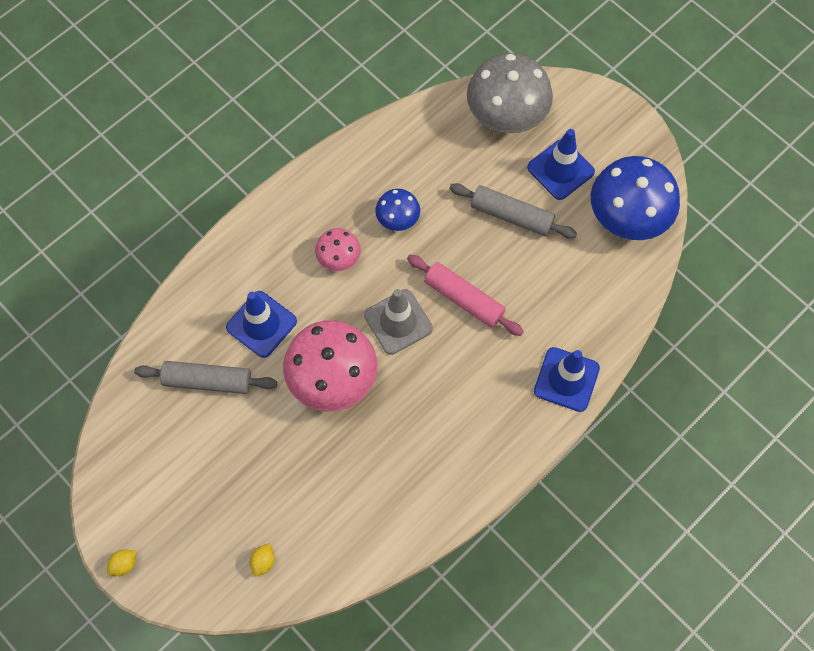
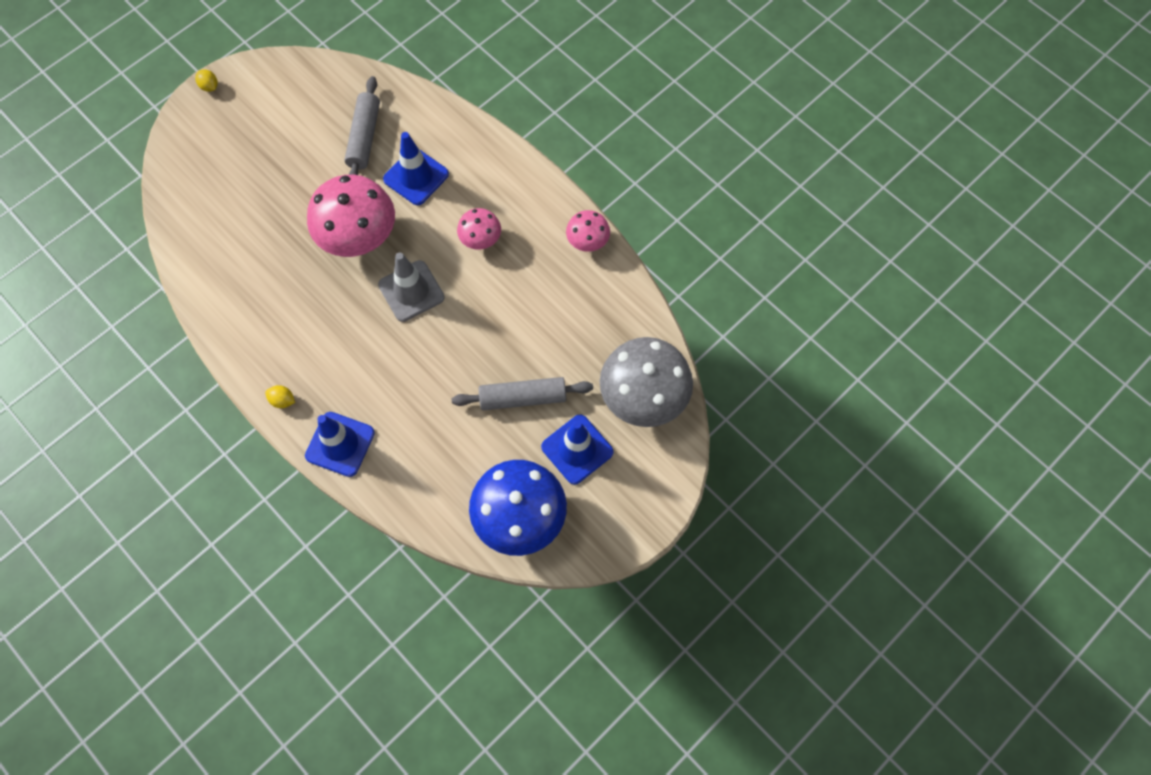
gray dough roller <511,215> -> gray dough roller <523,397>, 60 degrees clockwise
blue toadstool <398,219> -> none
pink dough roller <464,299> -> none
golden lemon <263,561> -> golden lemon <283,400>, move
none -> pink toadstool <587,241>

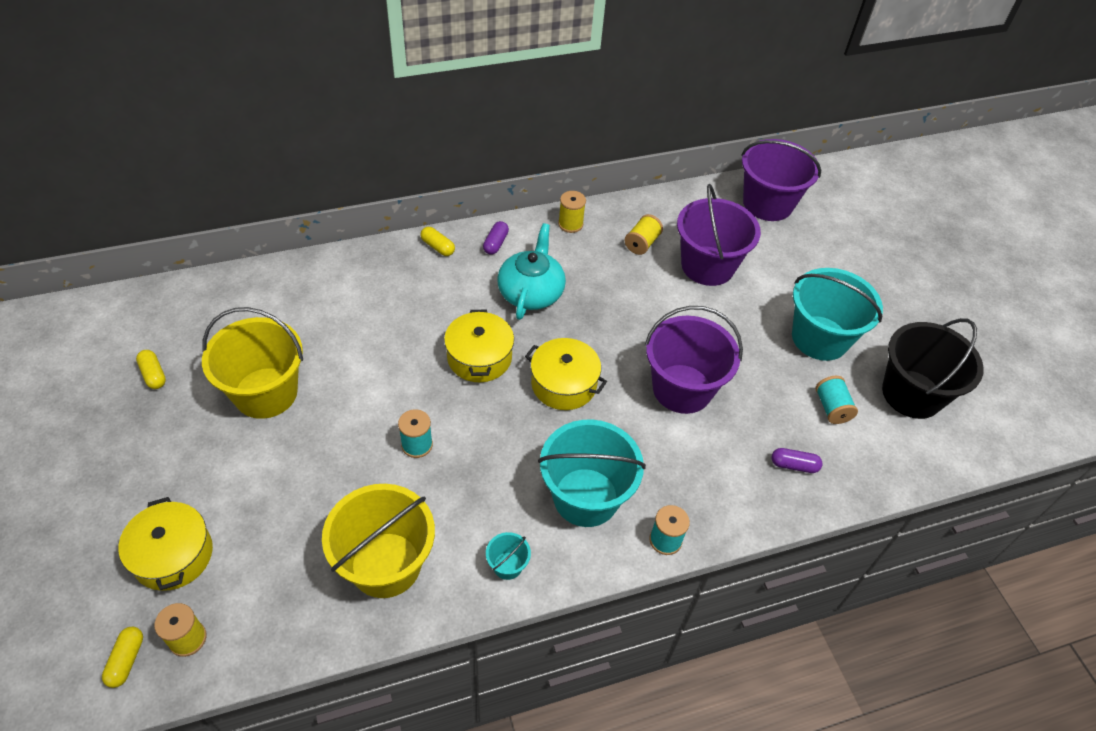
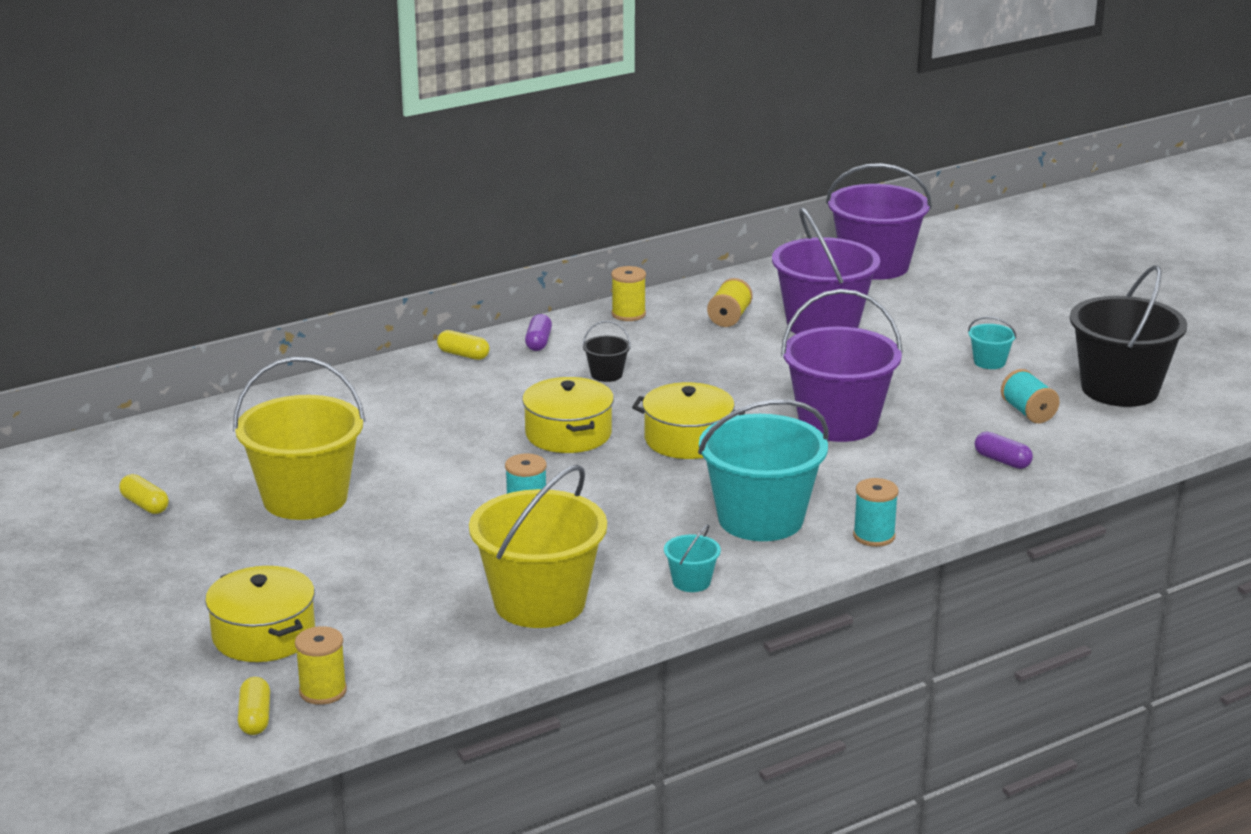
turquoise tea pot <531,292> -> jet-black bucket <606,374>
turquoise bucket <820,338> -> turquoise bucket <989,362>, x0.42
royal purple pill shape <794,465> -> royal purple pill shape <1002,461>, 45 degrees clockwise

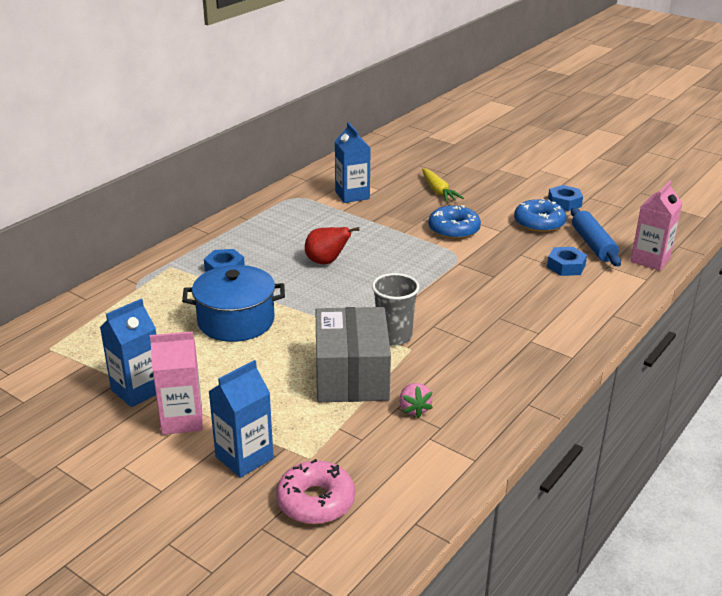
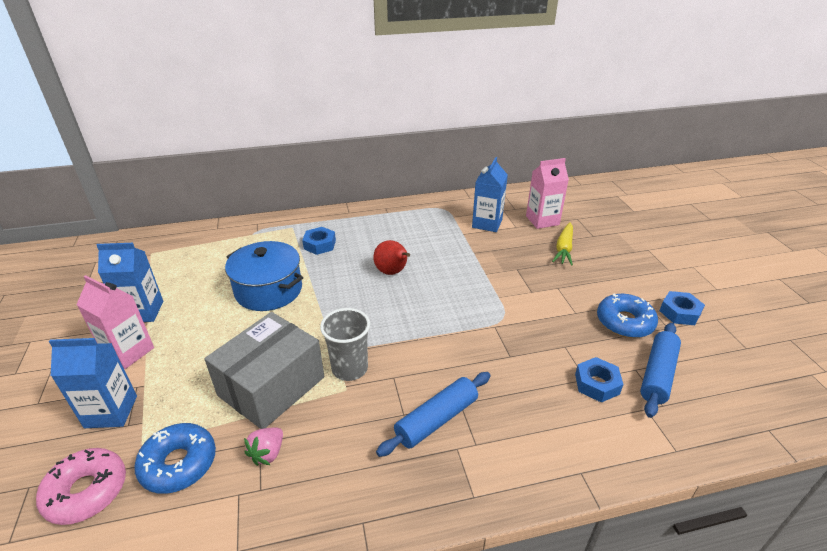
pink milk carton <650,260> -> pink milk carton <542,220>, move
blue glazed donut <454,230> -> blue glazed donut <179,464>, move
none -> blue dough roller <436,420>

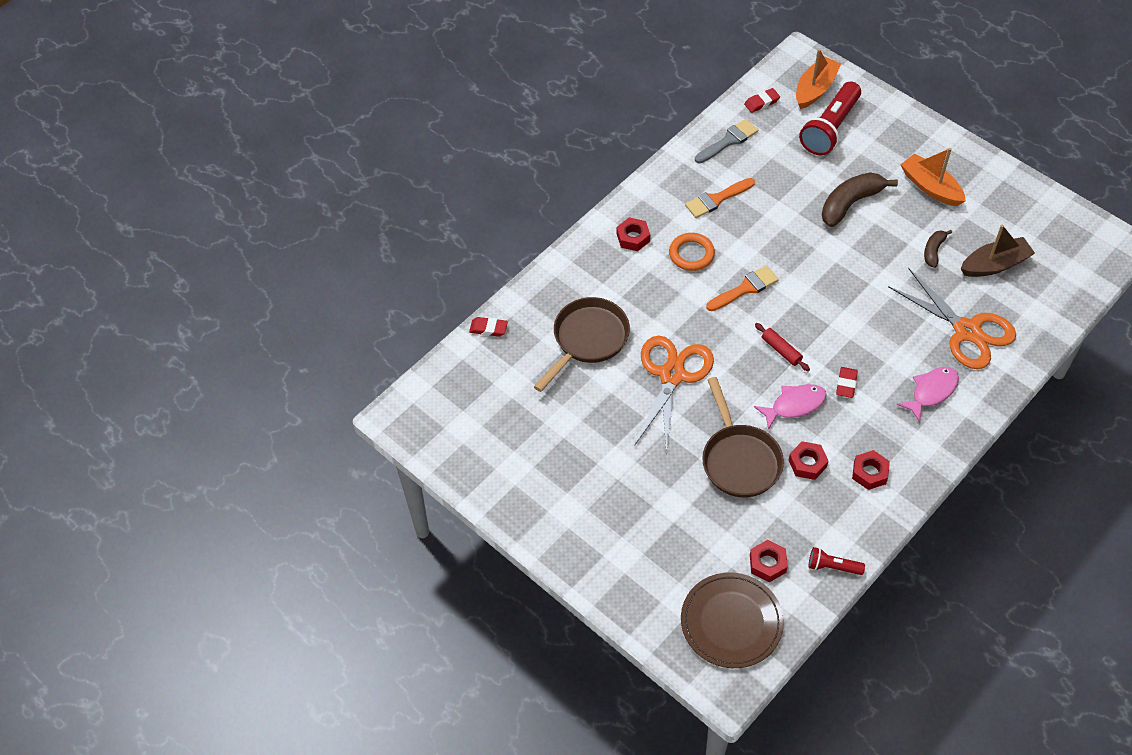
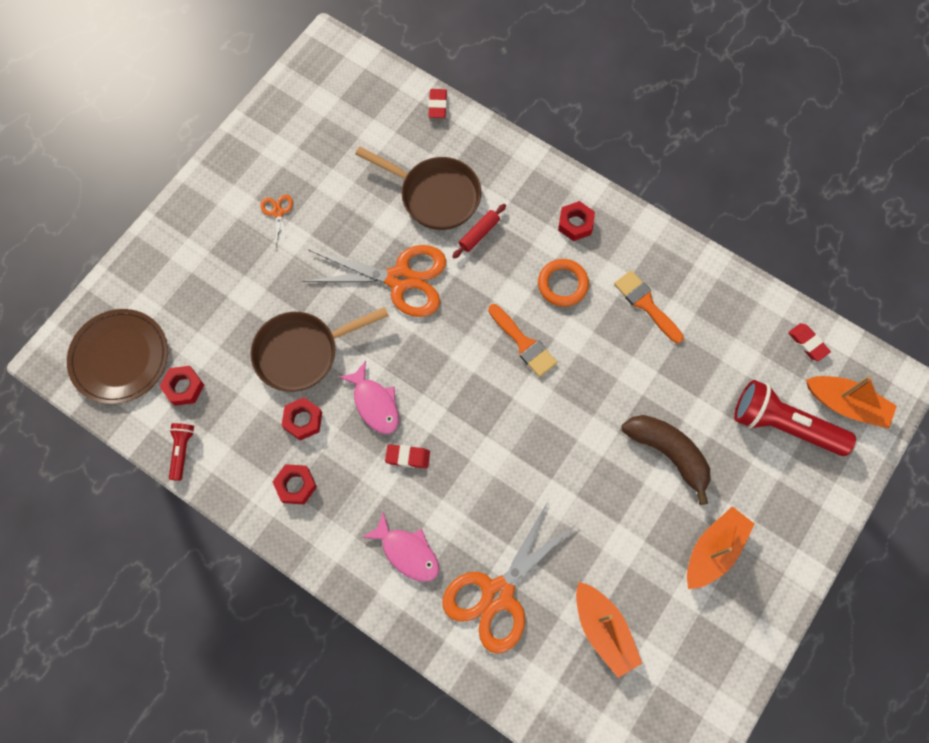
gray paintbrush <728,141> -> none
russet toy boat <994,265> -> bright orange toy boat <603,630>
russet banana <933,251> -> none
crimson dough roller <781,350> -> crimson dough roller <479,234>, move
none -> bright orange scissors <278,212>

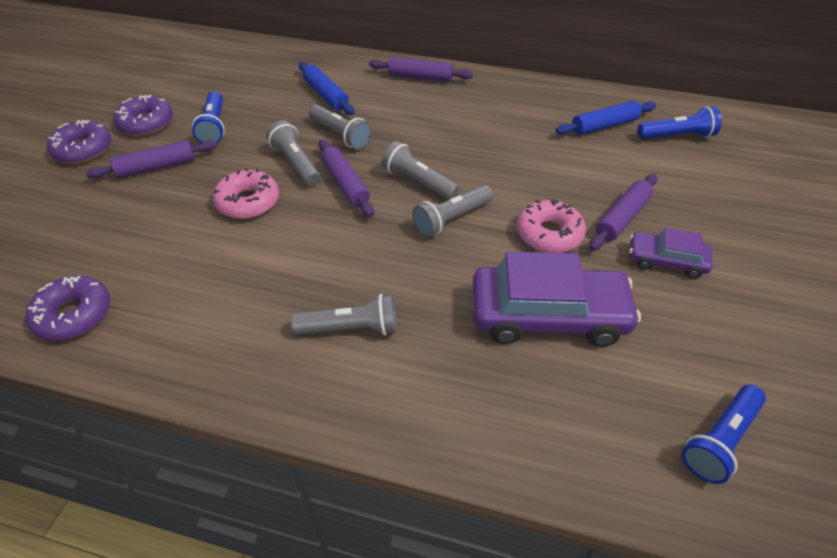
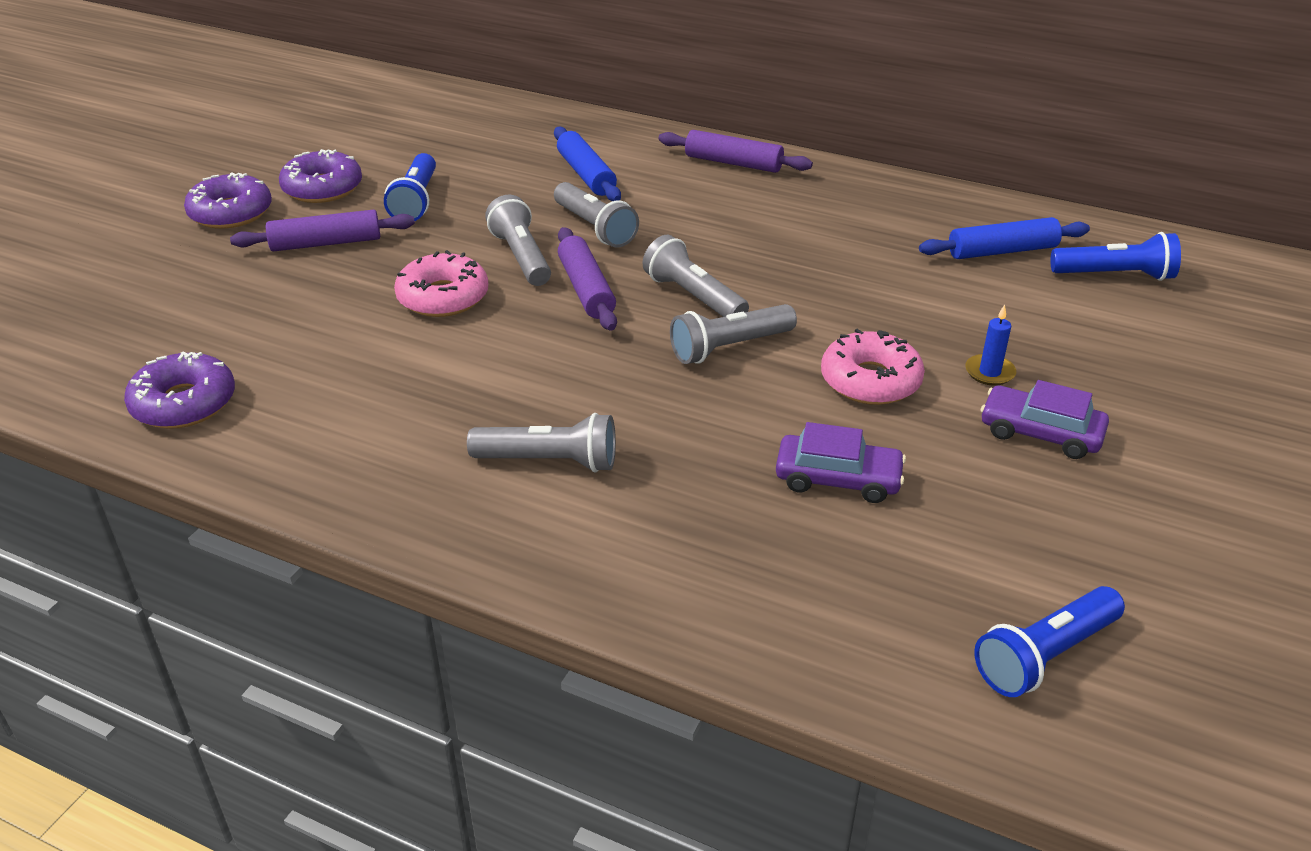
royal purple dough roller <622,218> -> blue candle <989,372>
royal purple car <548,315> -> royal purple car <838,479>, x0.54

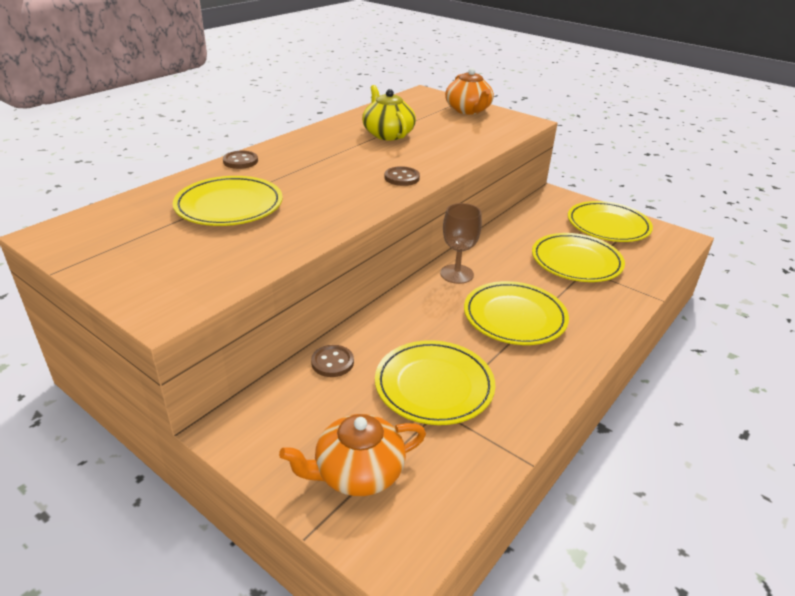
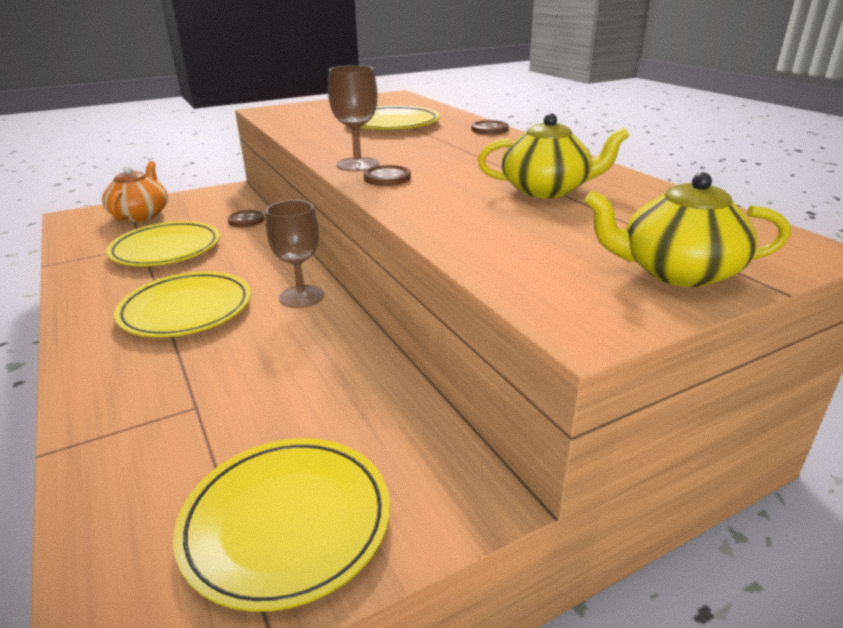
bright orange tea pot <468,110> -> golden tea pot <676,271>
golden plate <576,261> -> none
none -> russet chalice <357,165>

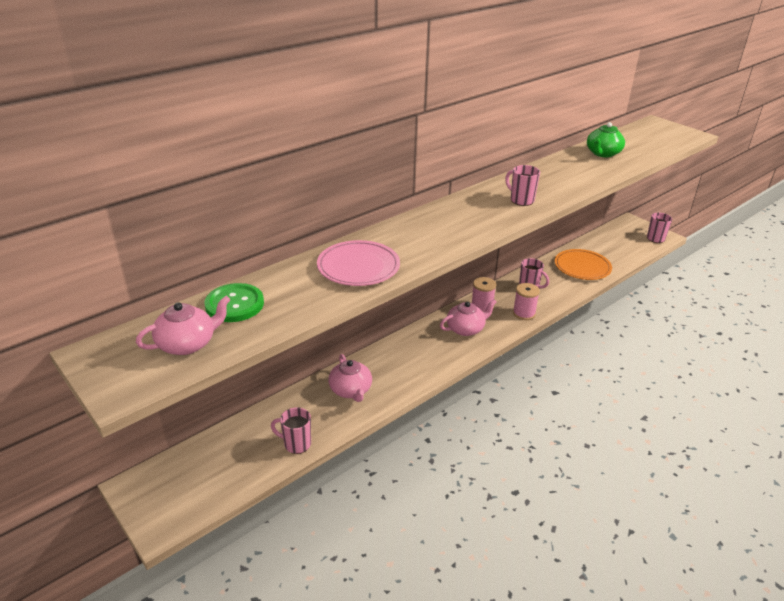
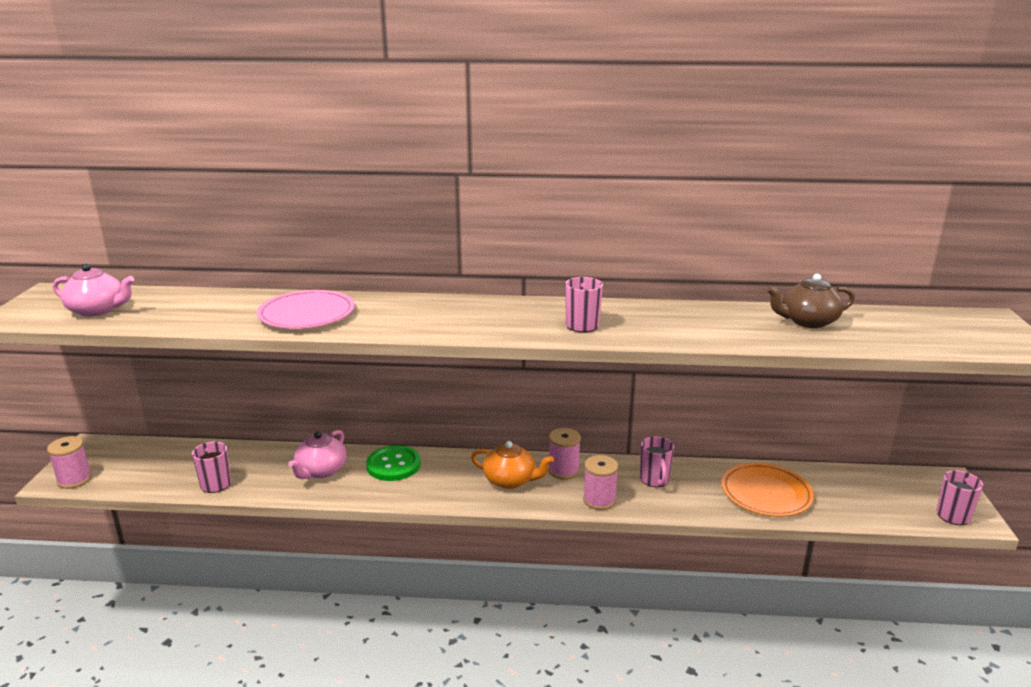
emerald tea pot <603,153> -> russet tea pot <807,321>
emerald shirt button <234,304> -> emerald shirt button <393,465>, move
pink tea pot <466,329> -> bright orange tea pot <510,480>
none -> pink reel of thread <74,479>

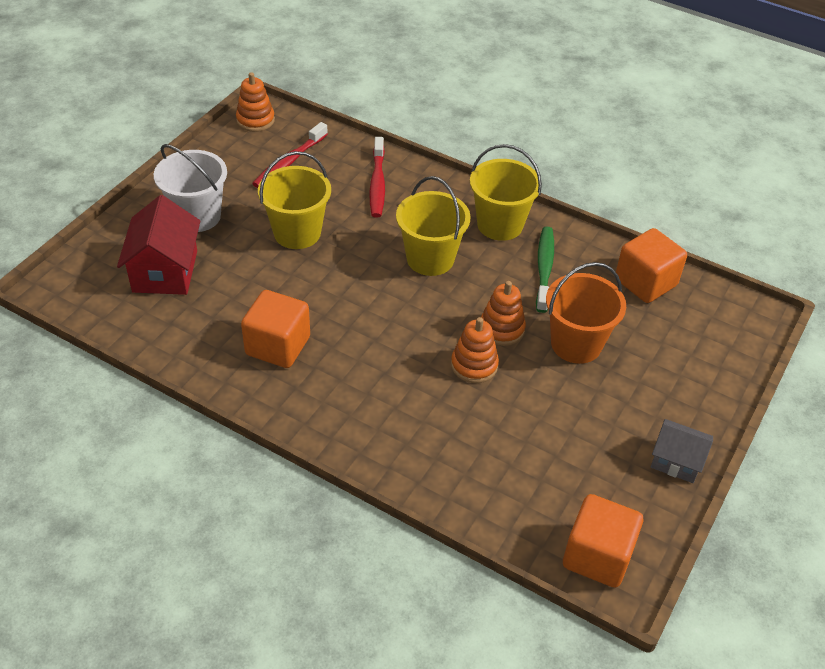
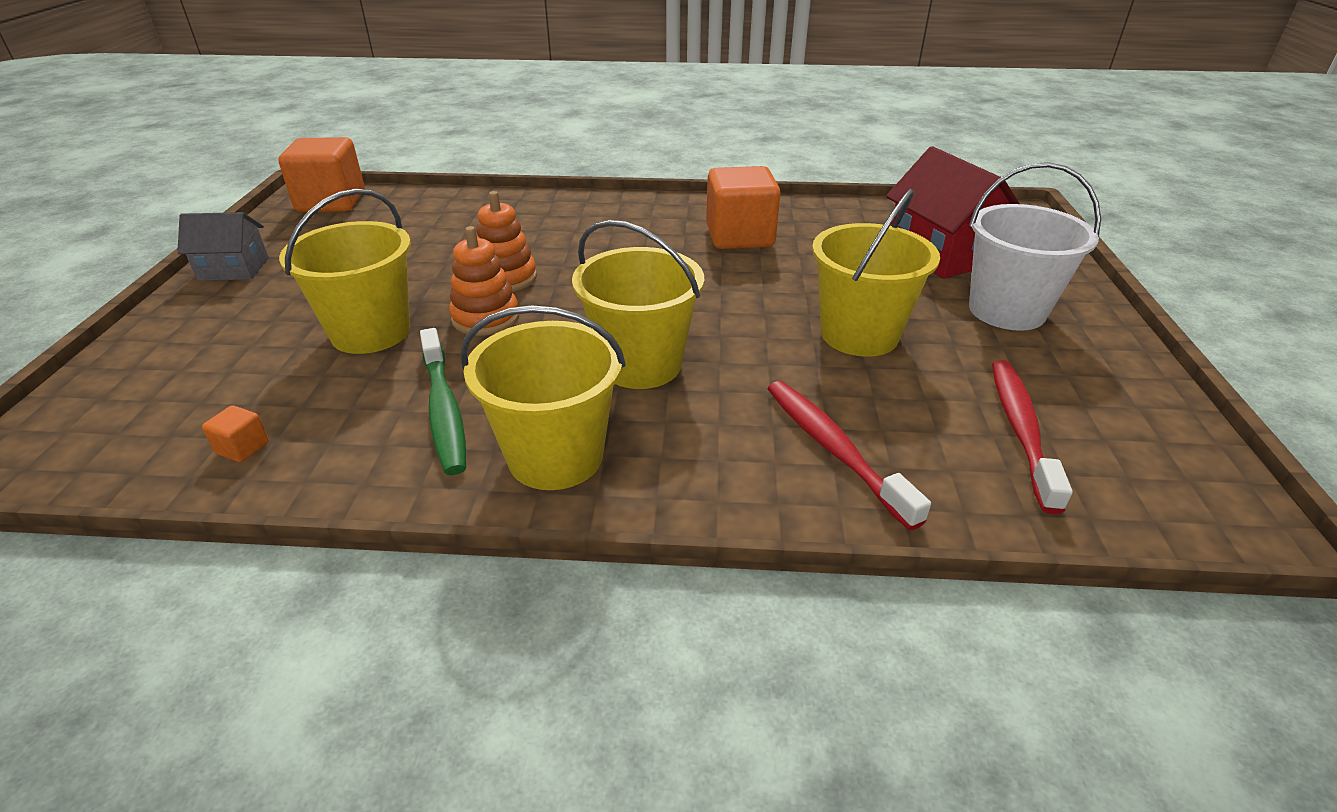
bright orange ring stacker <255,120> -> none
bright orange cube <645,282> -> bright orange cube <243,448>, x0.41
bright orange bucket <576,344> -> golden bucket <370,332>

